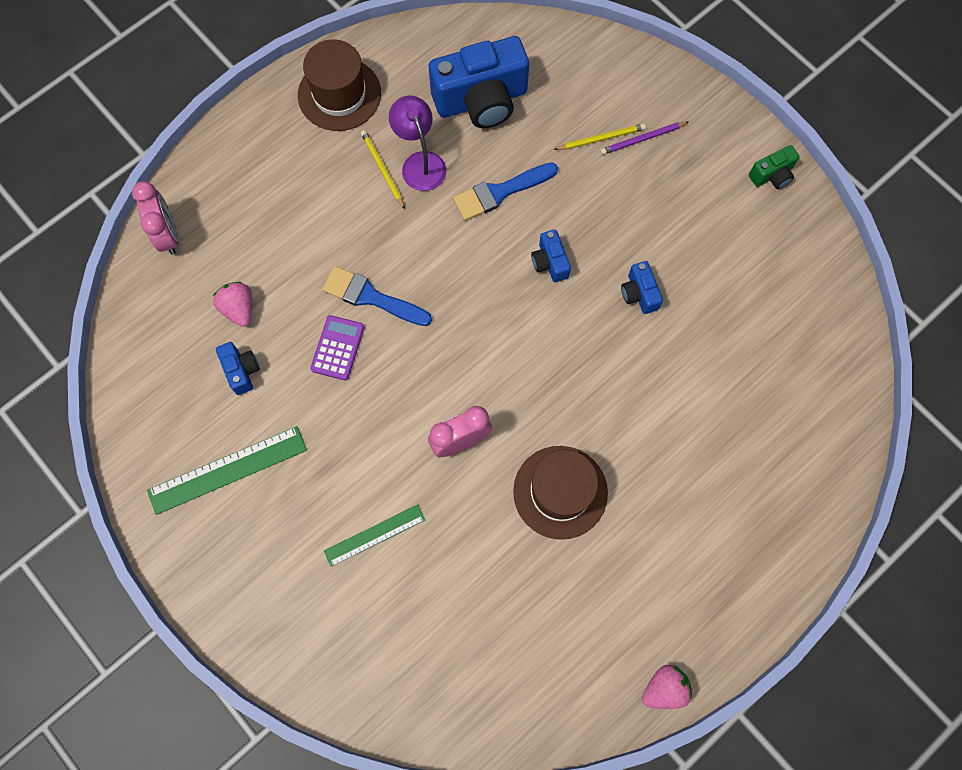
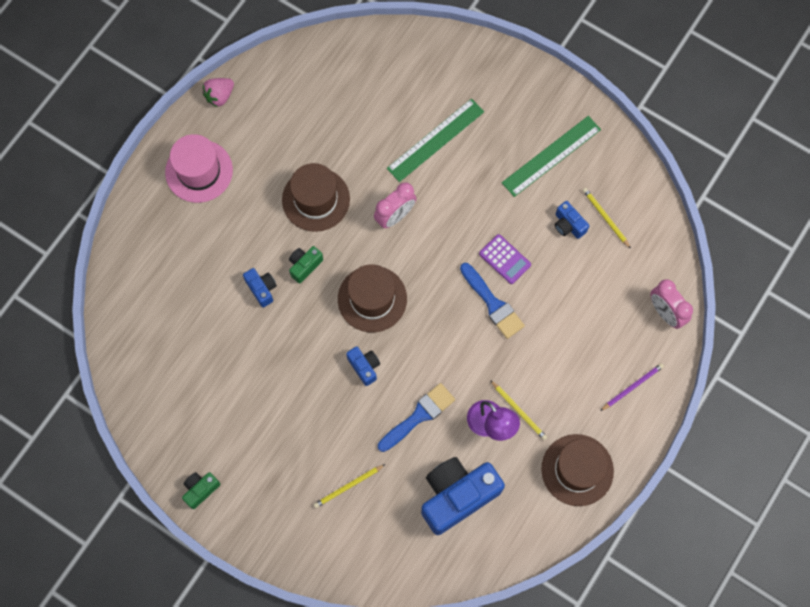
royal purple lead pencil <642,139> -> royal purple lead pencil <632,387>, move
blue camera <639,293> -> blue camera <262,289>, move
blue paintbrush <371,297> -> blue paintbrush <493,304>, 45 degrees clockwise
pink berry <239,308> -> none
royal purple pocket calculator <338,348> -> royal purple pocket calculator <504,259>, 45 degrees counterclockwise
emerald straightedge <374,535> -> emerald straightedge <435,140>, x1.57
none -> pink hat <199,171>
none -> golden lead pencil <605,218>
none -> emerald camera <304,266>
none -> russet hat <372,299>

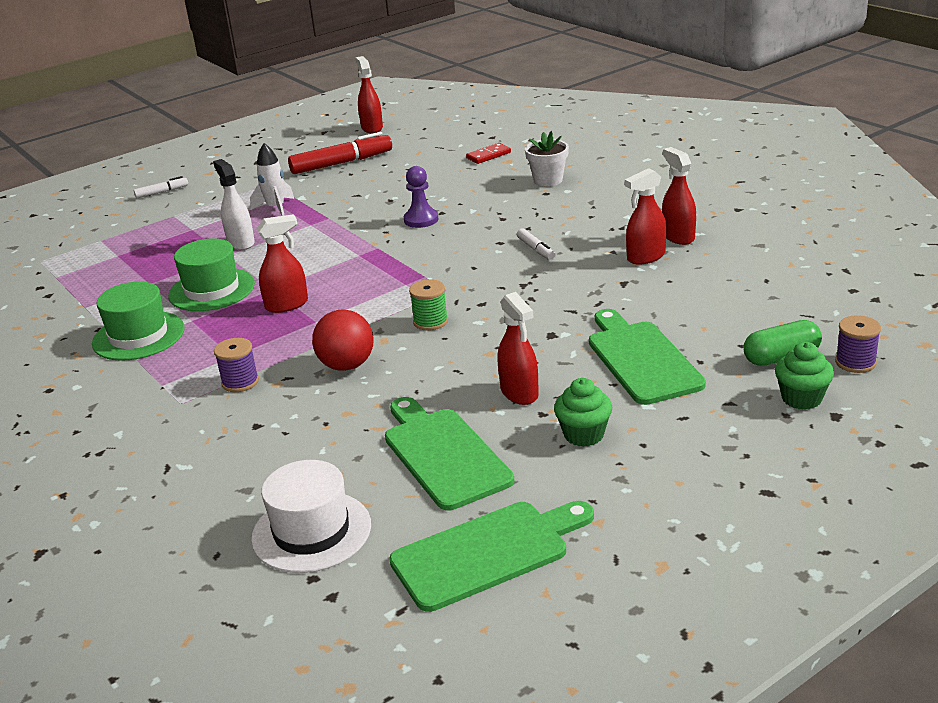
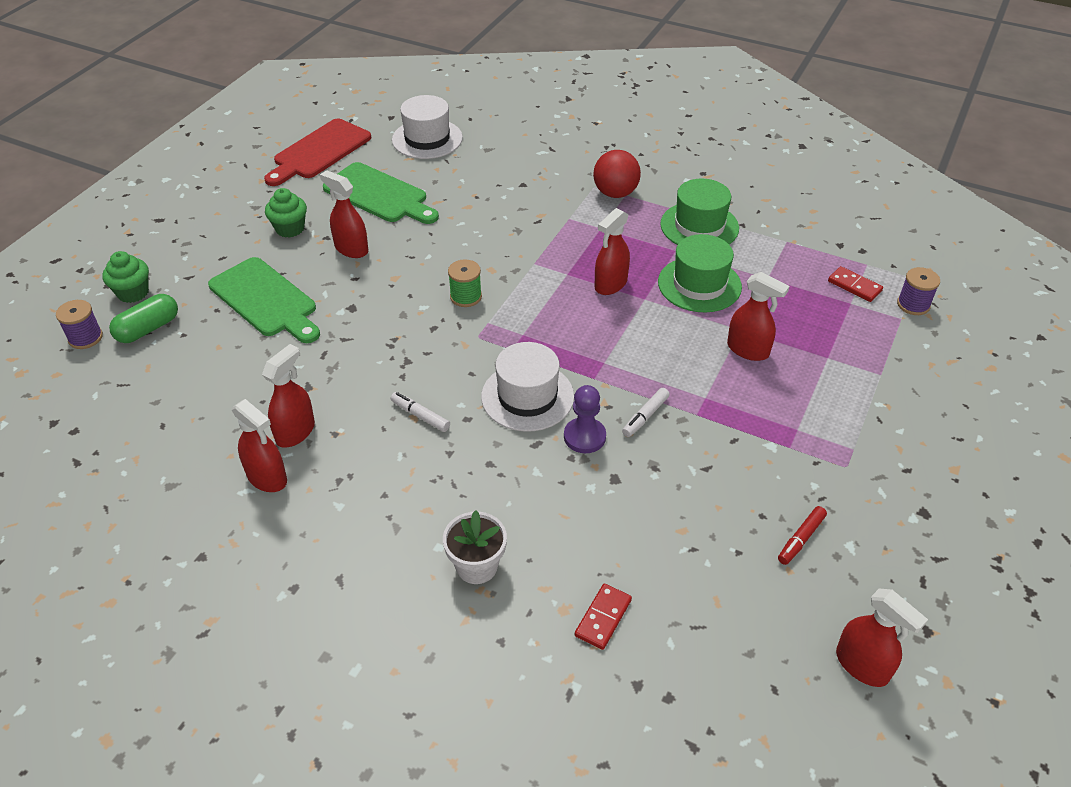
crimson marker pen <341,163> -> crimson marker pen <801,539>, x0.50
pure white rocket <276,208> -> none
pure white spray cleaner <240,243> -> crimson spray cleaner <748,350>
pure white marker pen <162,192> -> pure white marker pen <645,416>, move
crimson play ball <347,365> -> crimson play ball <615,193>, move
royal purple reel of thread <240,382> -> royal purple reel of thread <913,305>, move
emerald cutting board <487,553> -> crimson cutting board <319,151>
none -> crimson domino <854,286>
none -> pure white hat <527,396>

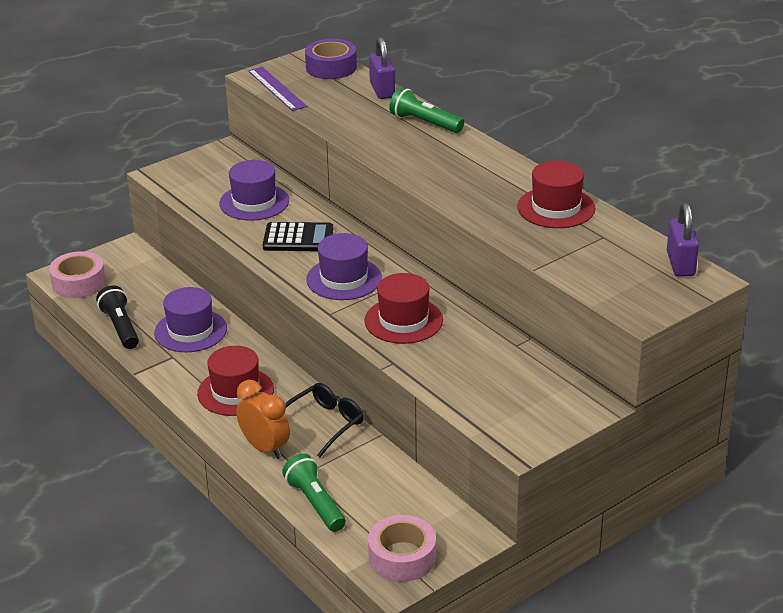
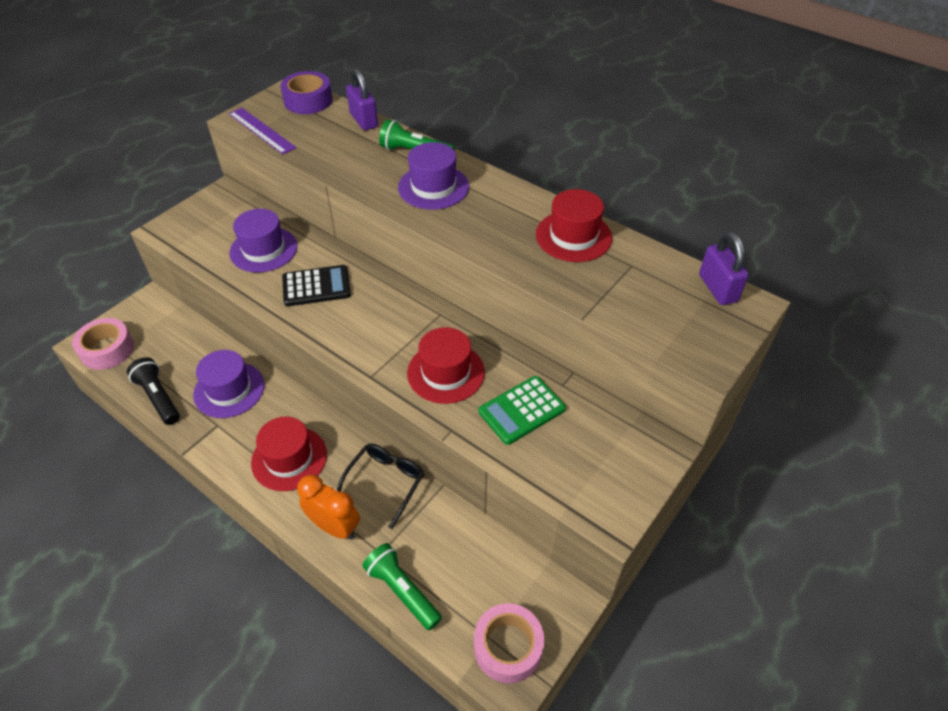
royal purple hat <344,279> -> royal purple hat <433,187>, move
none -> emerald pocket calculator <522,410>

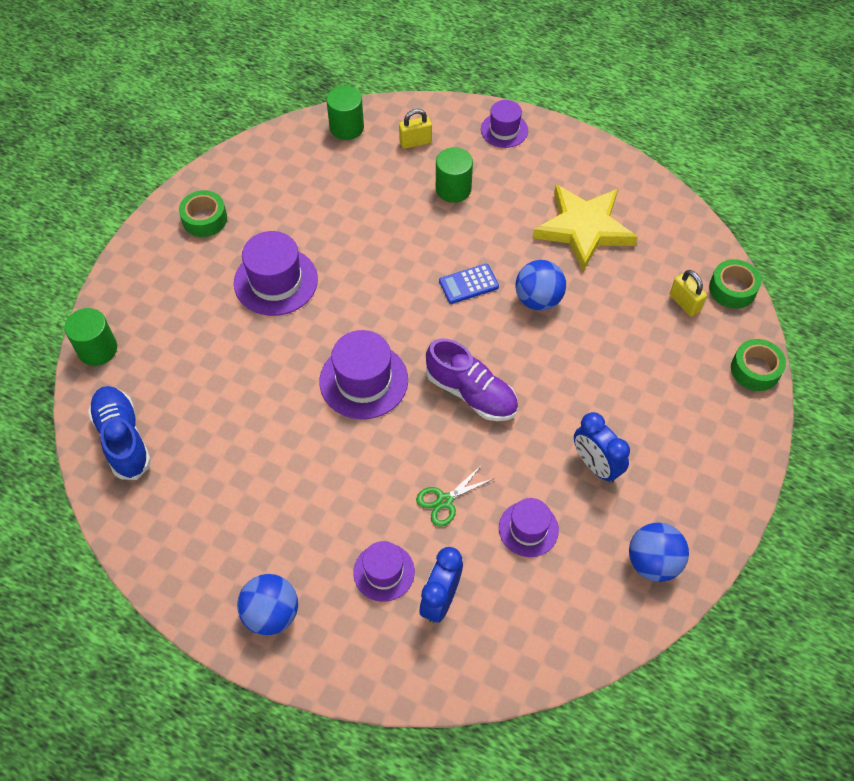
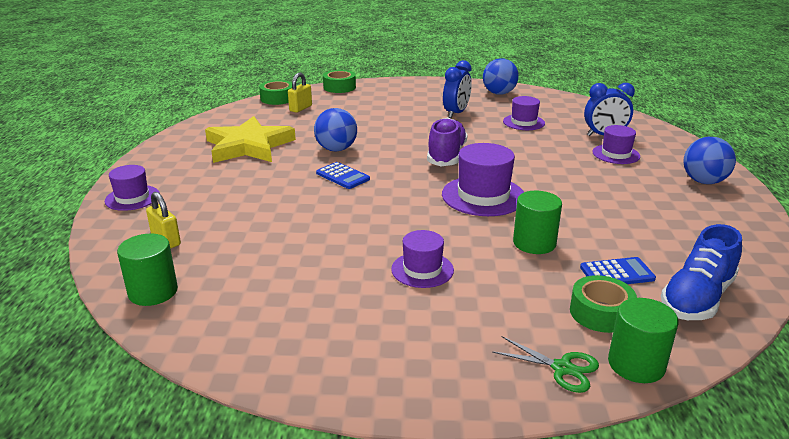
emerald cylinder <453,189> -> emerald cylinder <534,243>, move
emerald sticky tape <204,219> -> emerald sticky tape <600,313>, move
royal purple hat <276,281> -> royal purple hat <422,270>, x0.62
emerald scissors <444,501> -> emerald scissors <562,368>, move
none -> blue pocket calculator <617,273>

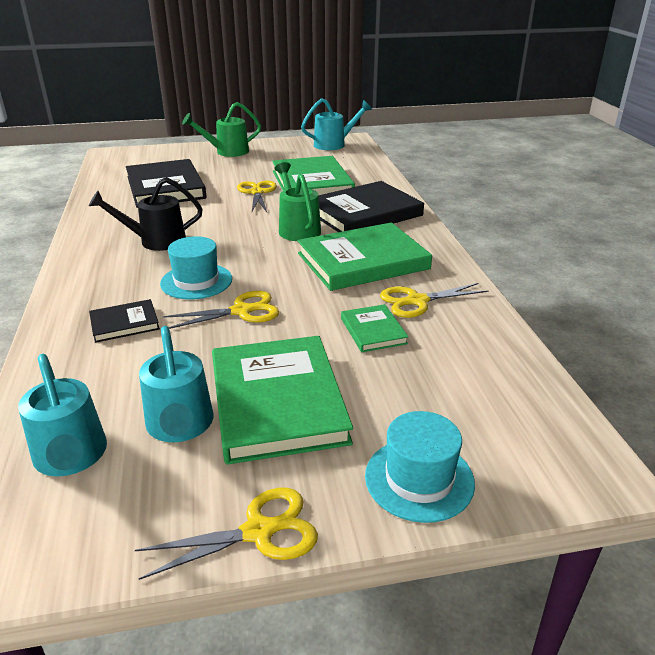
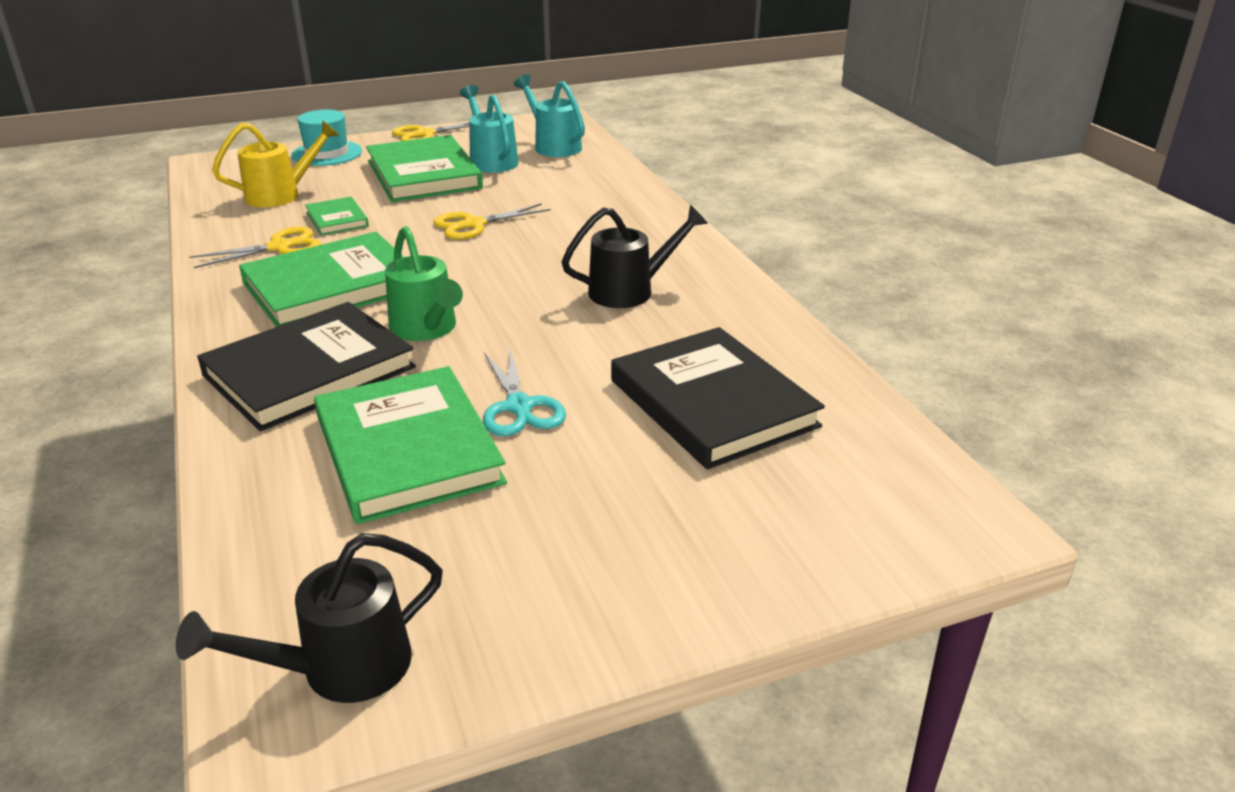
turquoise watering can <334,144> -> jet-black watering can <341,668>
emerald watering can <227,152> -> none
golden scissors <257,192> -> turquoise scissors <519,406>
turquoise hat <196,281> -> none
jet-black hardcover <124,323> -> none
none -> golden watering can <281,195>

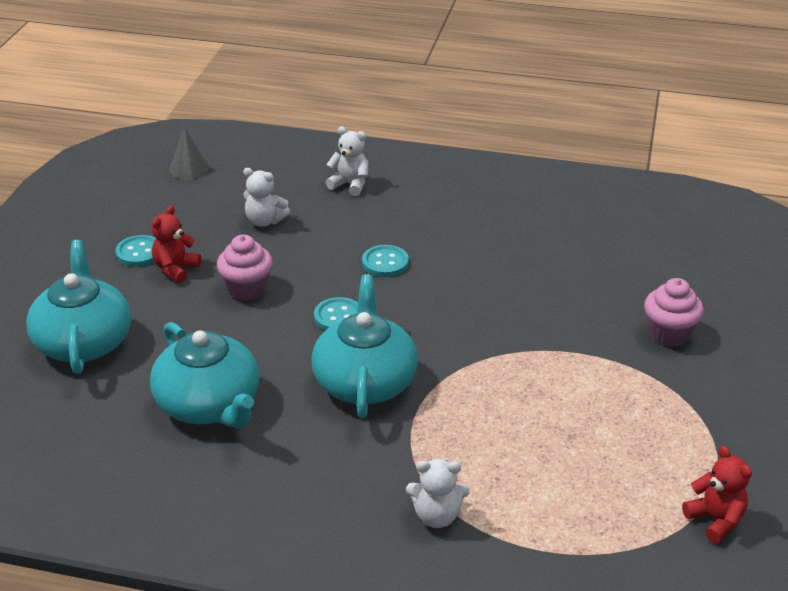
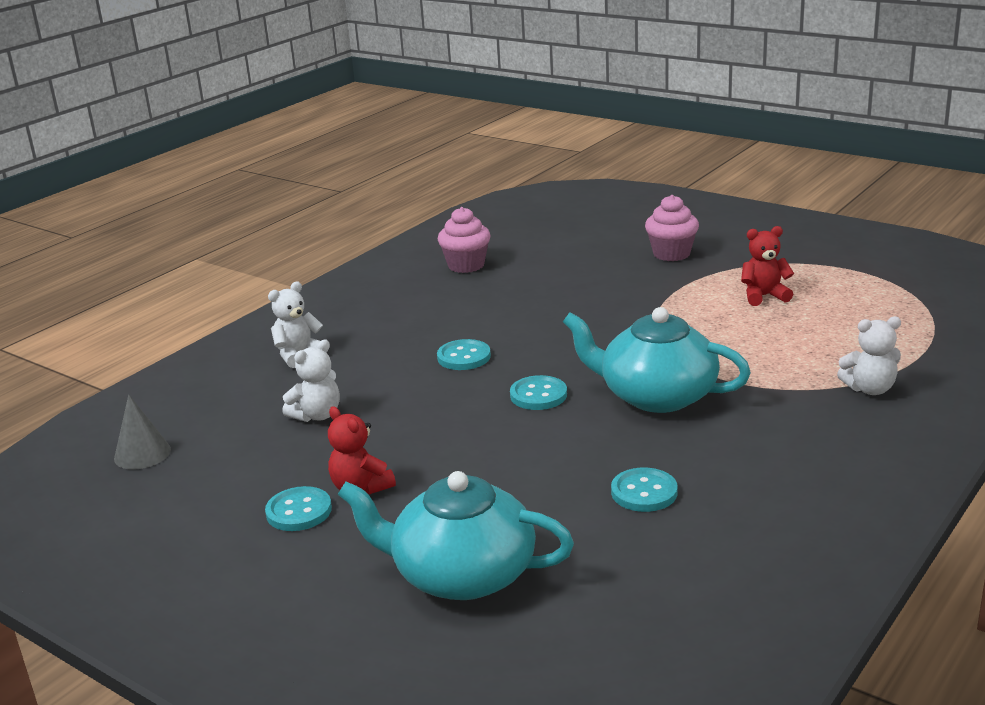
pink cupcake <247,289> -> pink cupcake <466,265>, move
turquoise tea pot <209,405> -> turquoise shirt button <644,492>
crimson teddy bear <715,520> -> crimson teddy bear <764,296>, move
pure white teddy bear <437,516> -> pure white teddy bear <870,389>, 60 degrees clockwise

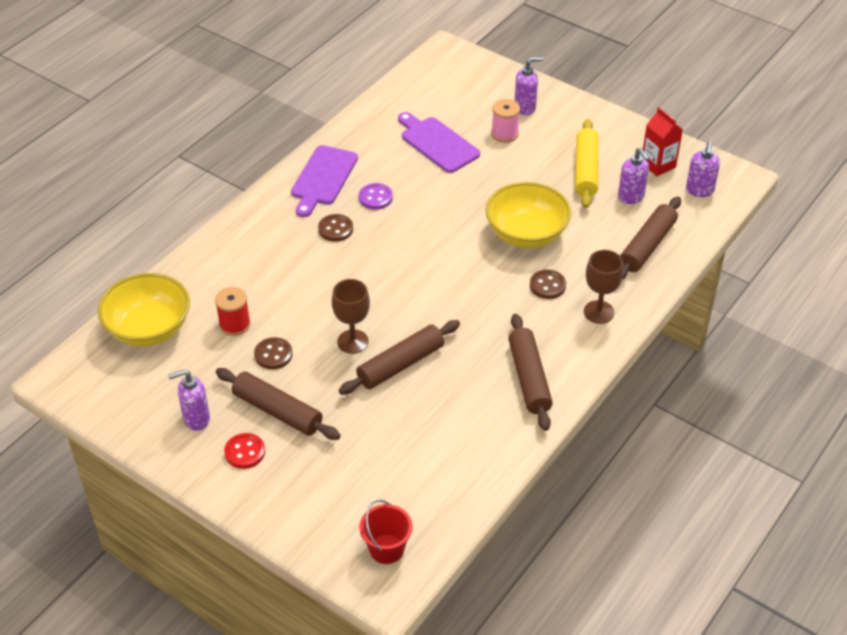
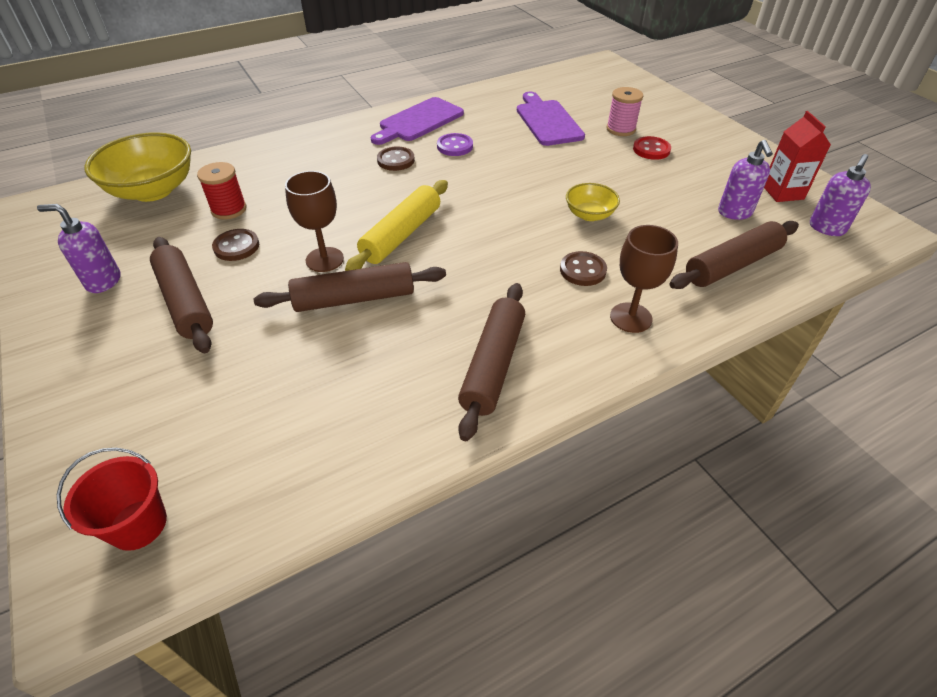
royal purple soap dispenser <525,108> -> none
golden dough roller <585,170> -> golden dough roller <401,234>, move
golden deep dish <526,234> -> golden deep dish <589,215>, x0.52
crimson shirt button <245,452> -> crimson shirt button <651,150>, move

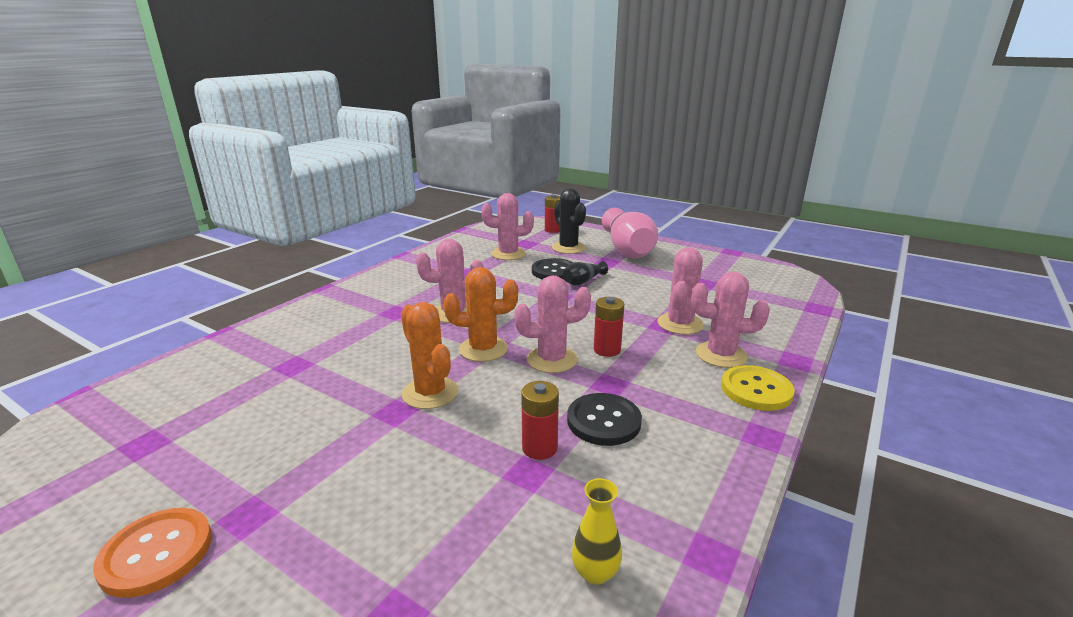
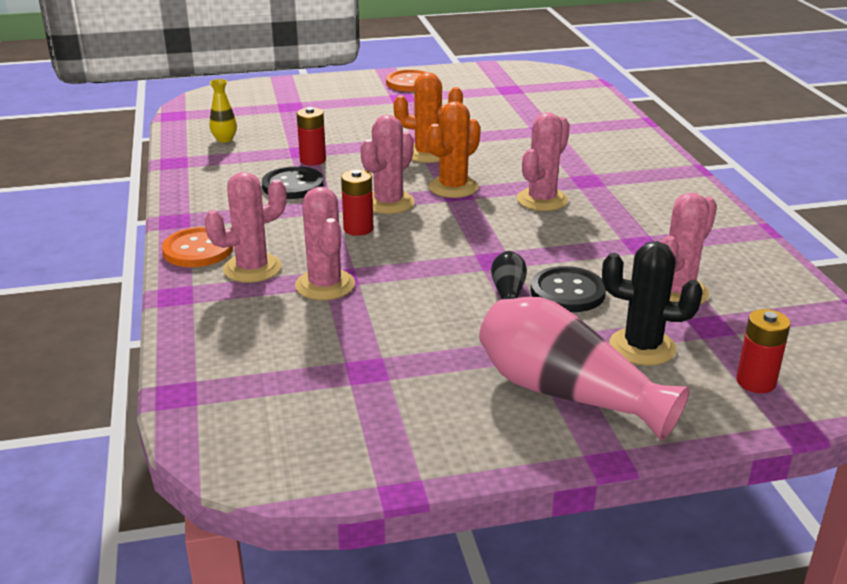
golden shirt button <756,390> -> bright orange shirt button <198,250>

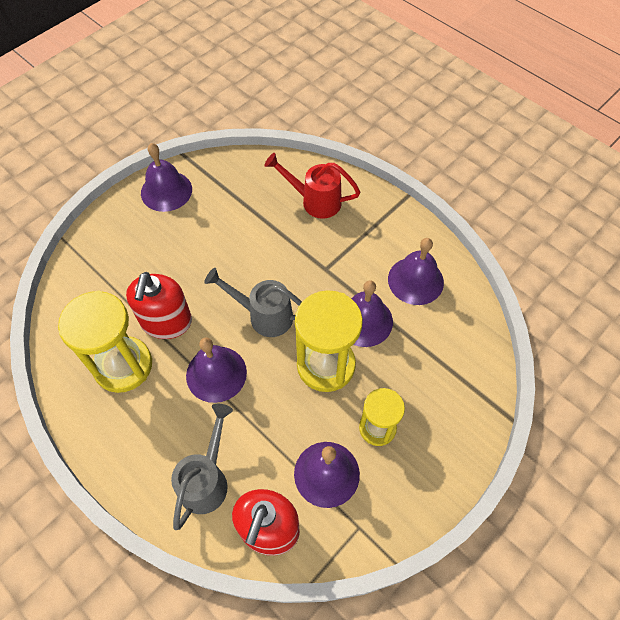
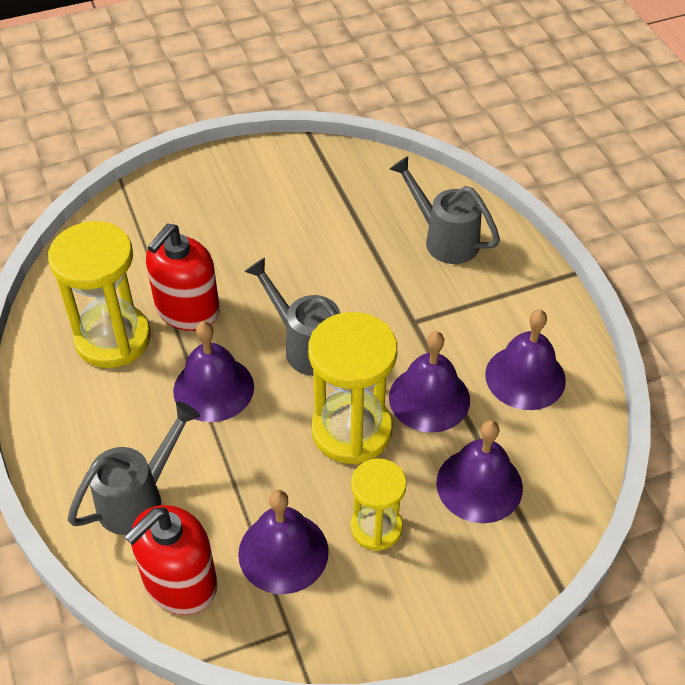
royal purple bell <166,191> -> royal purple bell <479,485>, move
crimson watering can <315,201> -> gray watering can <444,239>

